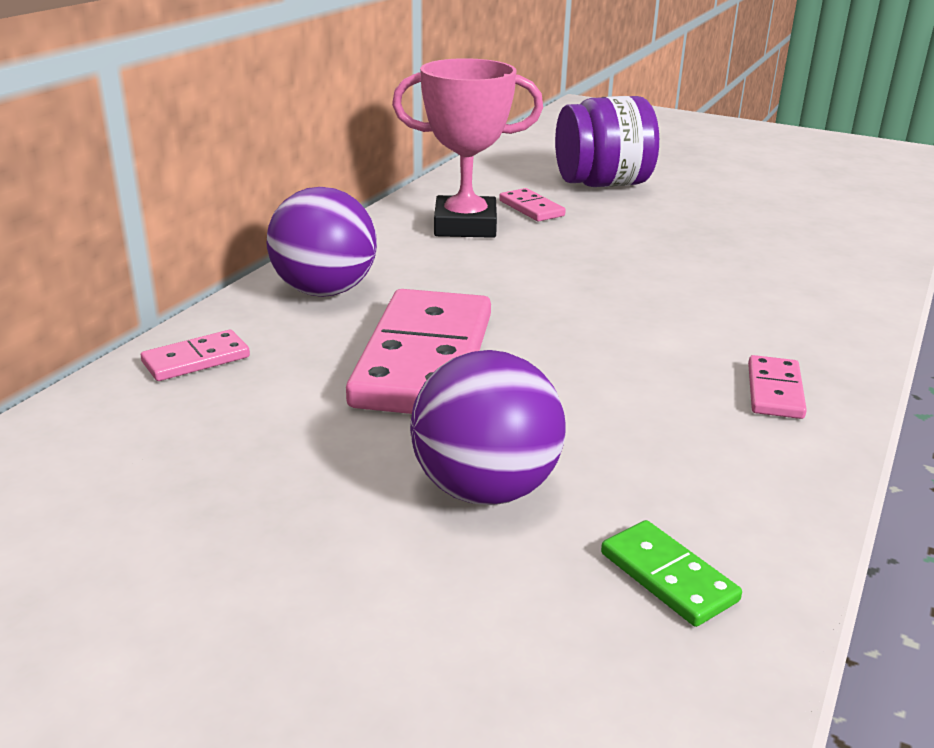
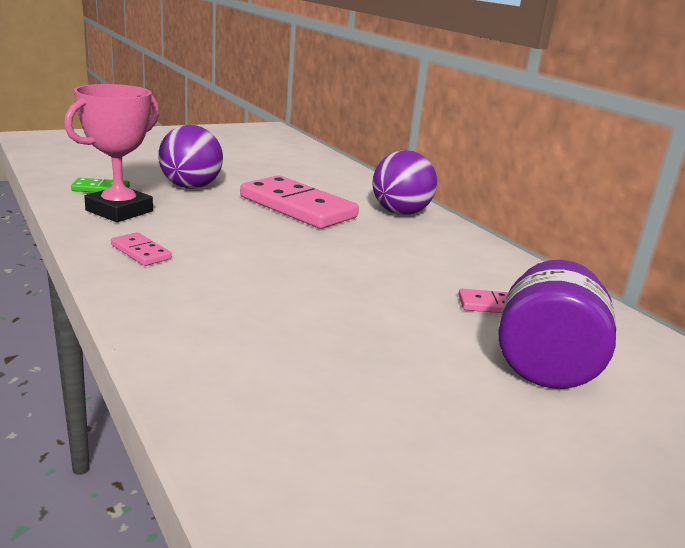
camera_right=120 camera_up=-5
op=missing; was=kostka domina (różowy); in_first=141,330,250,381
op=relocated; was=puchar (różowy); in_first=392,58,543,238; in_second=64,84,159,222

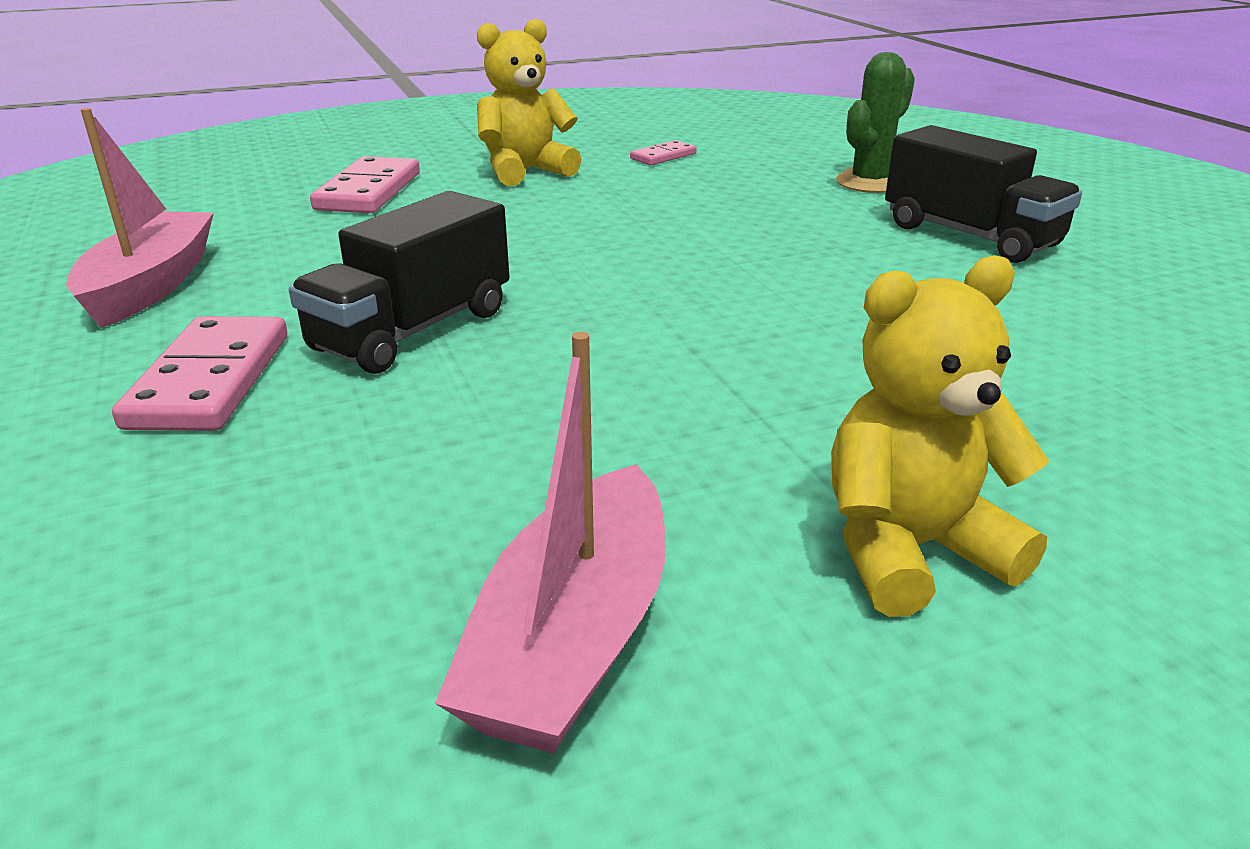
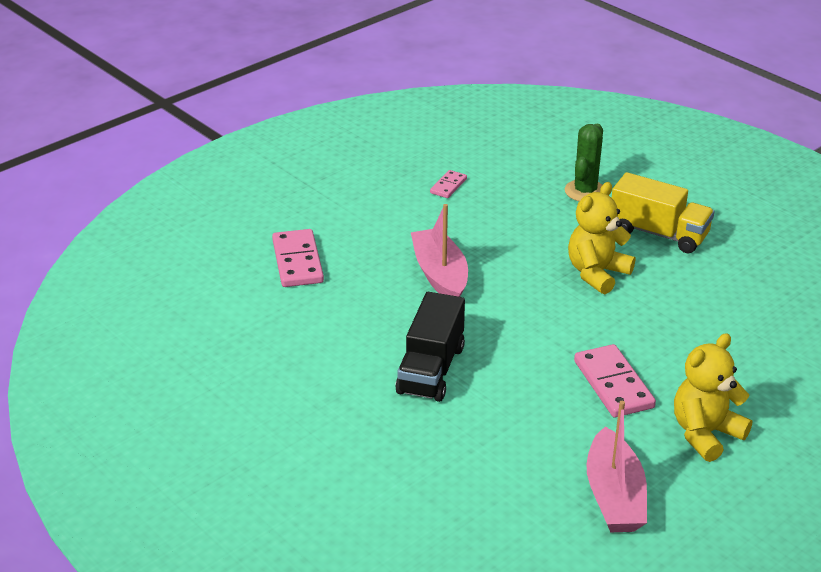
camera_right=-20 camera_up=5
op=relocated; was=łódka (różowy); in_first=66,108,214,328; in_second=411,204,468,297
op=relocated; was=kostka domina (różowy); in_first=112,316,287,431; in_second=574,344,656,417
op=relocated; was=miś (żółty); in_first=477,19,581,186; in_second=568,182,635,294
op=colour; was=ciężarówka (czarny); now=ciężarówka (żółty); in_first=885,125,1082,263; in_second=612,172,714,253

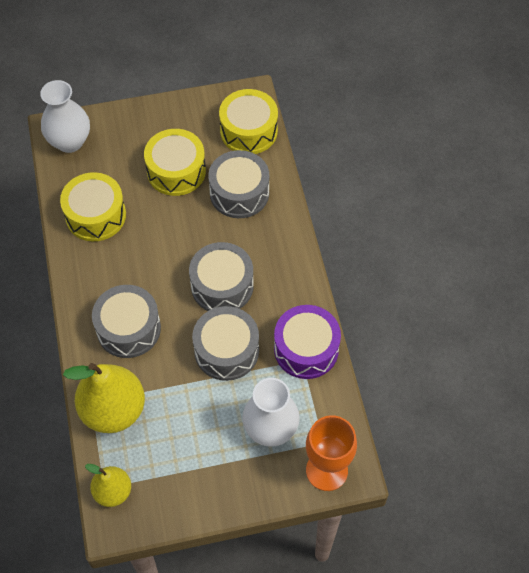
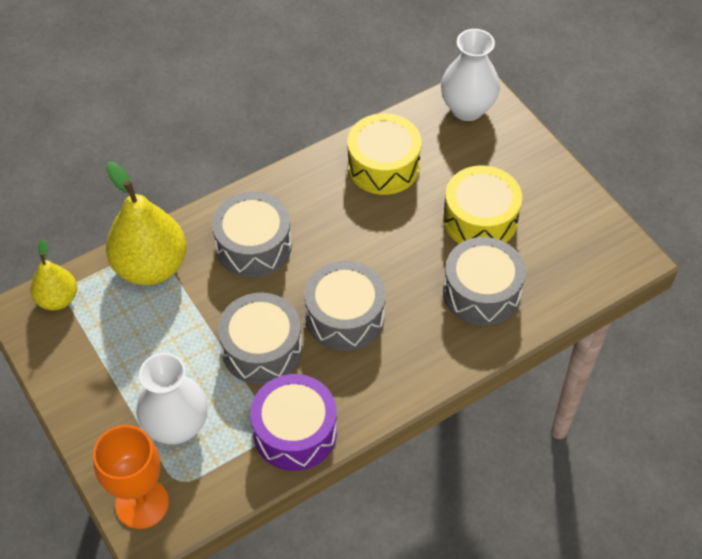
camera_right=70 camera_up=-5
op=missing; was=bęben (żółty); in_first=219,89,278,154

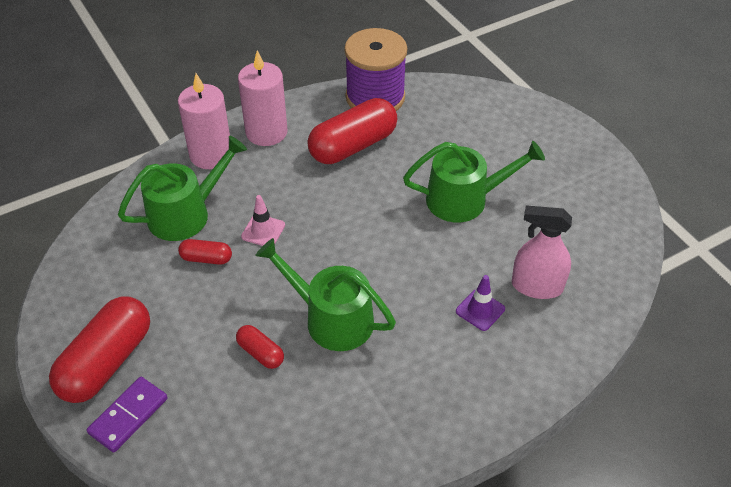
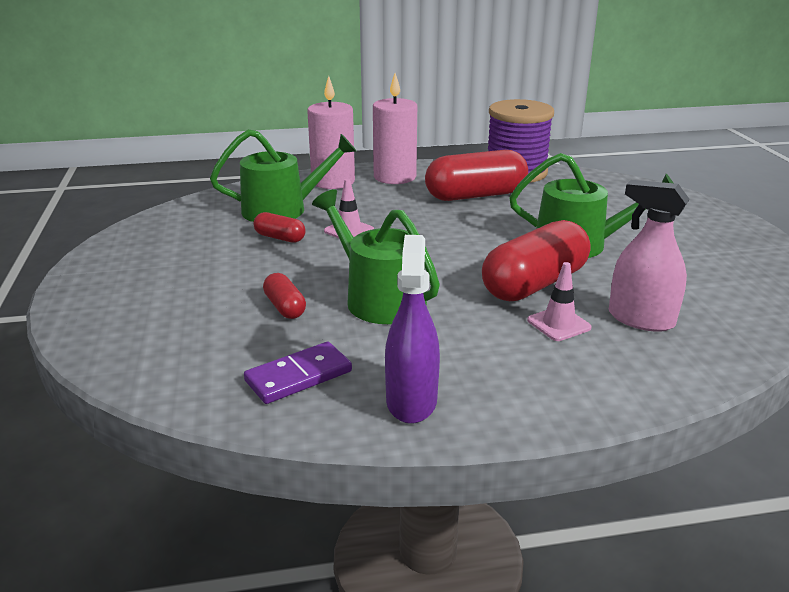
camera_right=20 camera_up=-20
op=appeared; now=spryskiwacz (fioletowy); in_second=385,235,440,424
op=relocated; was=kapsułka (czerwony); in_first=49,297,150,403; in_second=482,220,591,301
op=relocated; was=kostka domina (fioletowy); in_first=87,377,168,453; in_second=244,342,352,404
op=colour; was=pachołek (fioletowy); now=pachołek (różowy); in_first=456,275,505,331; in_second=527,262,592,341

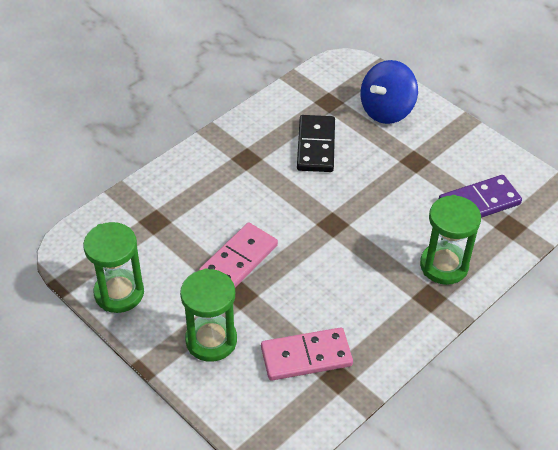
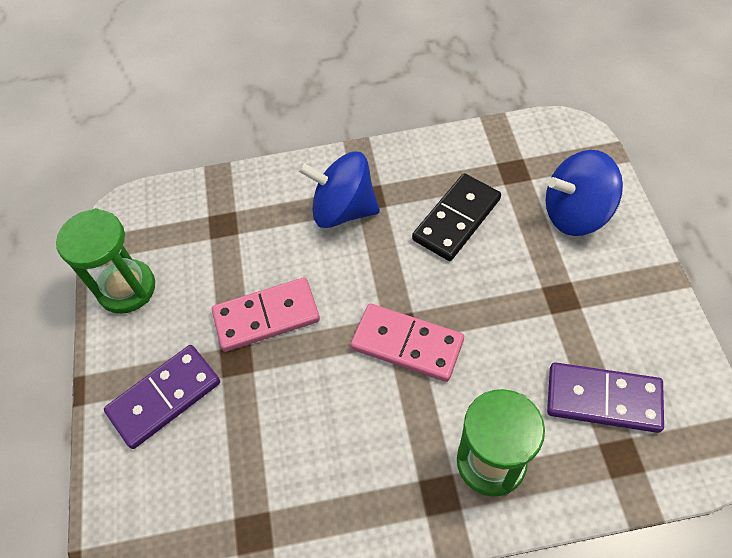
camera_right=40 camera_up=10
op=appeared; now=bączek (niebieski); in_second=298,151,380,228
op=relocated; was=kostka domina (różowy); in_first=261,327,353,381; in_second=351,303,464,382
op=exchanged; was=klepsydra (zielony); now=kostka domina (fioletowy); in_first=180,268,237,362; in_second=104,345,220,449

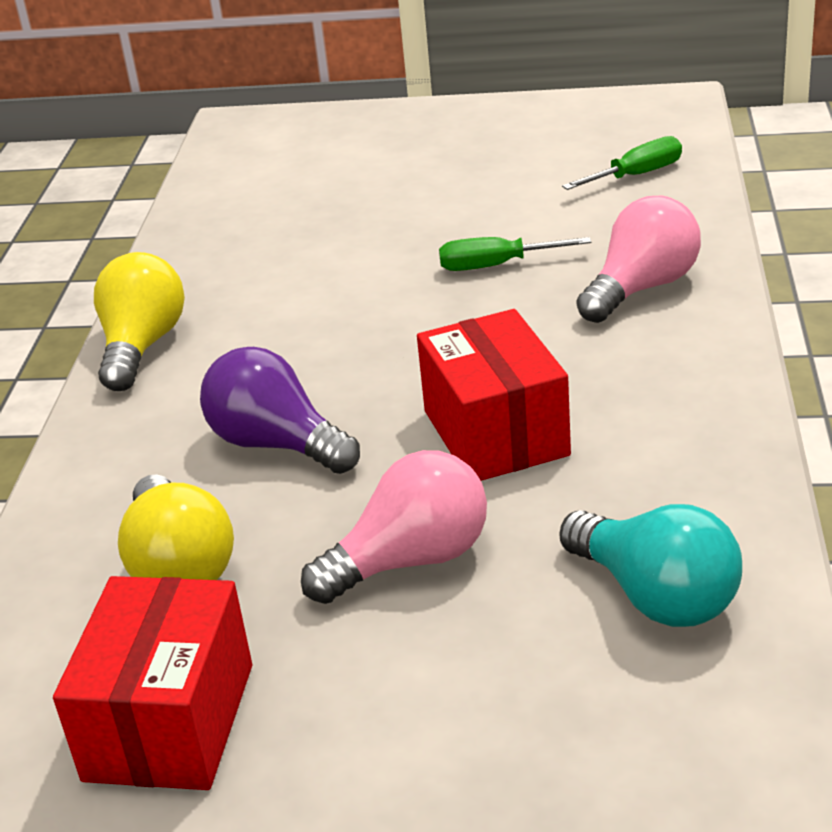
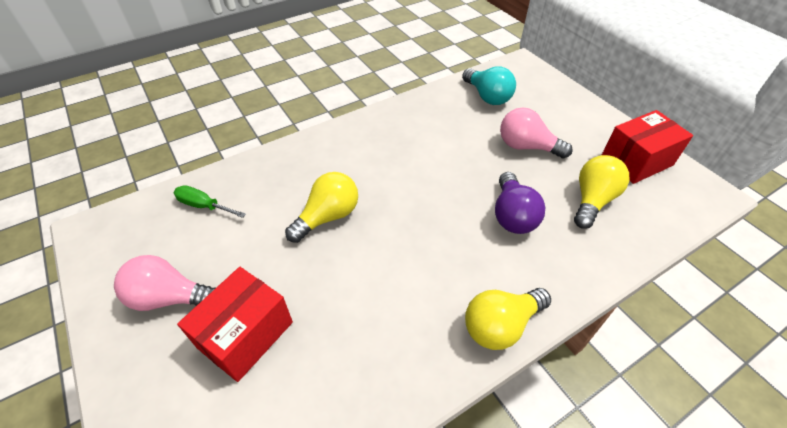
camera_right=-130 camera_up=15
op=relocated; was=pudełko (czerwony); in_first=417,309,571,481; in_second=177,267,293,382
op=relocated; was=żarówka (różowy); in_first=577,196,701,323; in_second=114,255,216,311
op=exchanged; was=śrubokręt (zielony); now=żarówka (żółty); in_first=439,237,591,271; in_second=285,172,358,243
op=spun; was=żarówka (turkusowy); in_first=559,504,742,627; in_second=462,66,516,105; clockwise=135

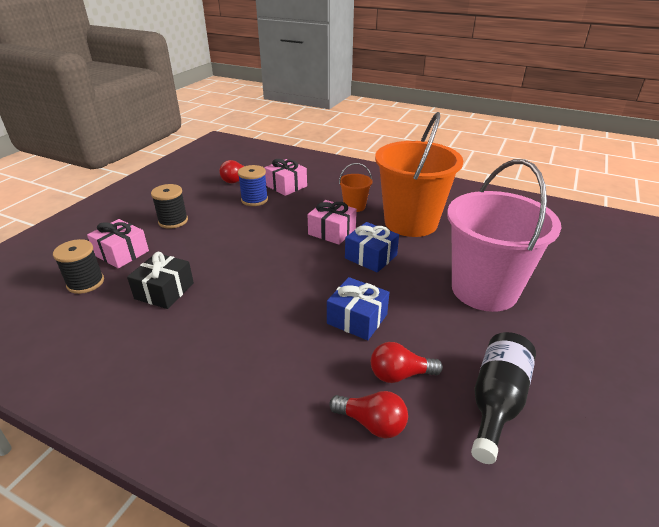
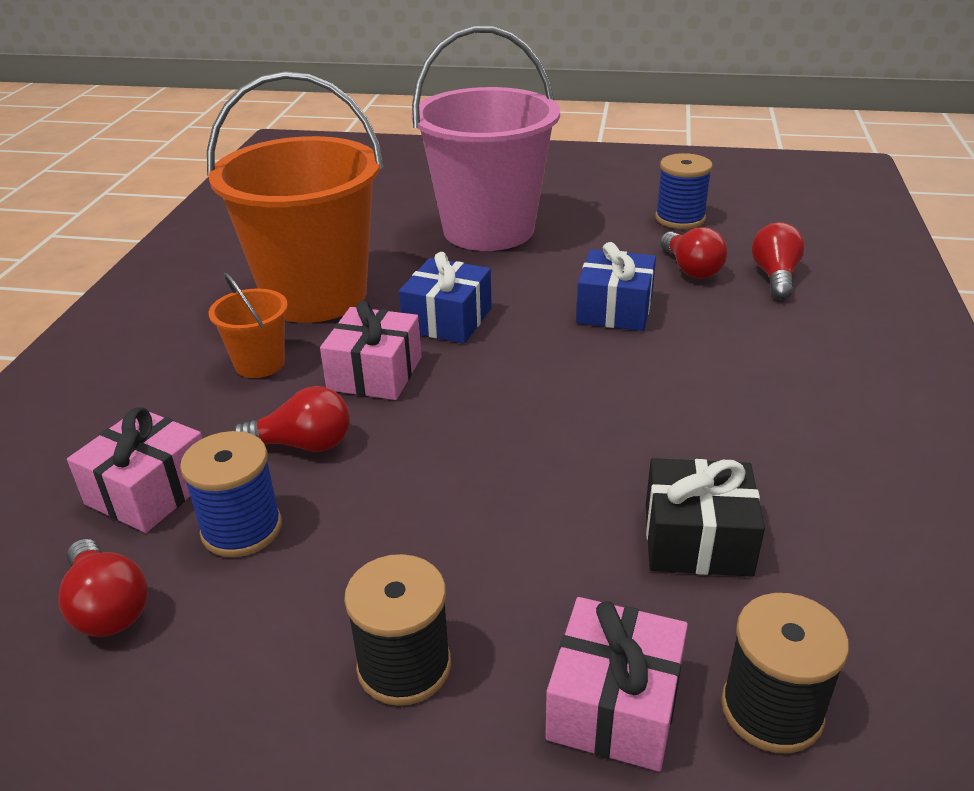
camera_right=-105 camera_up=0
op=appeared; now=żarówka (czerwony); in_second=233,386,350,452
op=exchanged; was=butelka (czarny); now=szpulka (niebieski); in_first=471,332,536,464; in_second=655,153,713,229

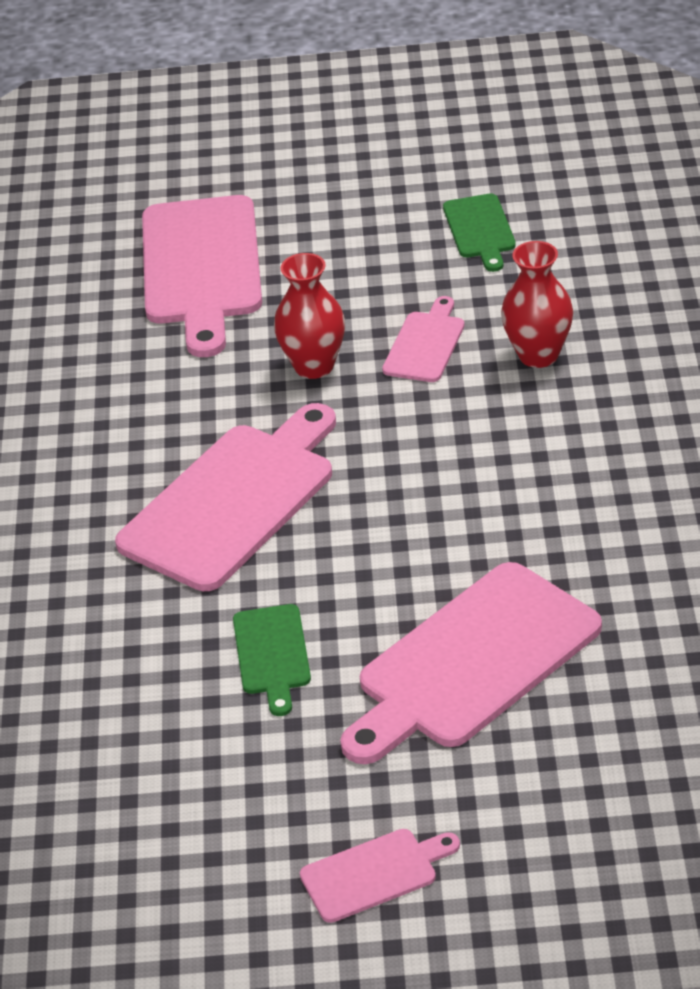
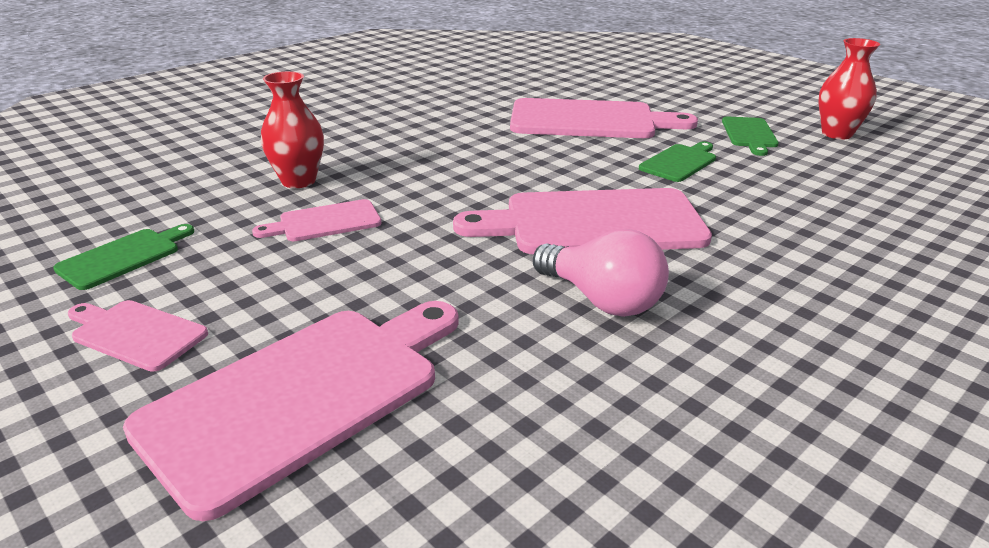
camera_right=-135 camera_up=-10
op=appeared; now=żarówka (różowy); in_second=533,229,669,317
op=appeared; now=deska do krojenia (zielony); in_second=722,117,779,156
op=relocated; was=wazon (czerwony); in_first=274,253,345,379; in_second=818,38,880,139
op=relocated; was=deska do krojenia (różowy); in_first=300,829,460,923; in_second=68,300,208,372

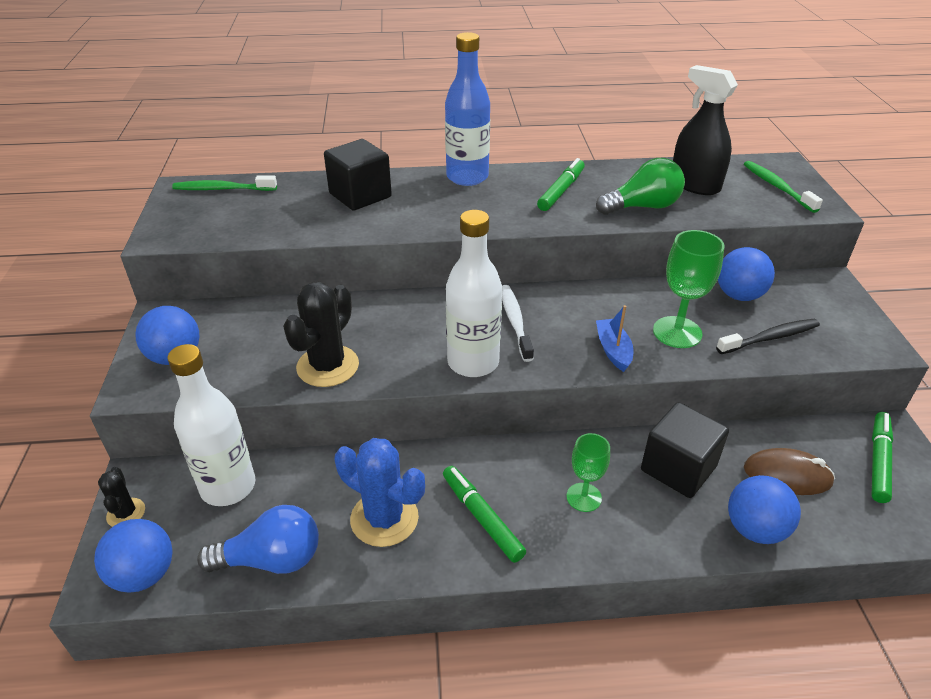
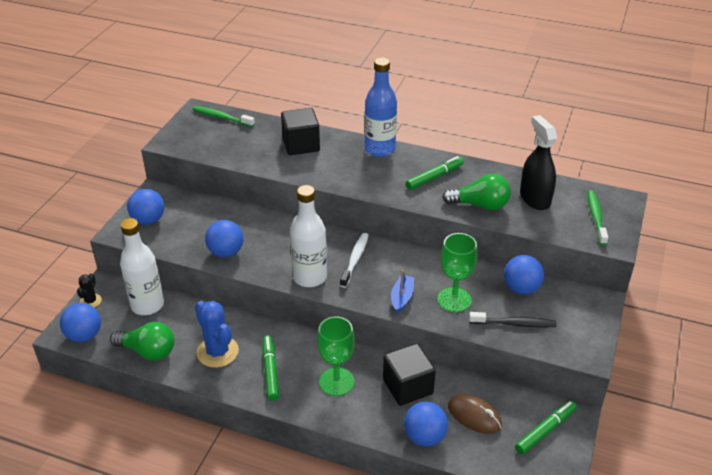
camera_right=25 camera_up=0
op=exchanged; was=kaktus (czarny); now=piłka (niebieski); in_first=283,282,359,387; in_second=205,220,243,258
op=colour; was=żarówka (niebieski); now=żarówka (zielony); in_first=197,505,319,574; in_second=110,322,174,361
op=size; was=kielich (zielony); in_first=566,433,610,512; in_second=317,317,355,396; ratio=1.54

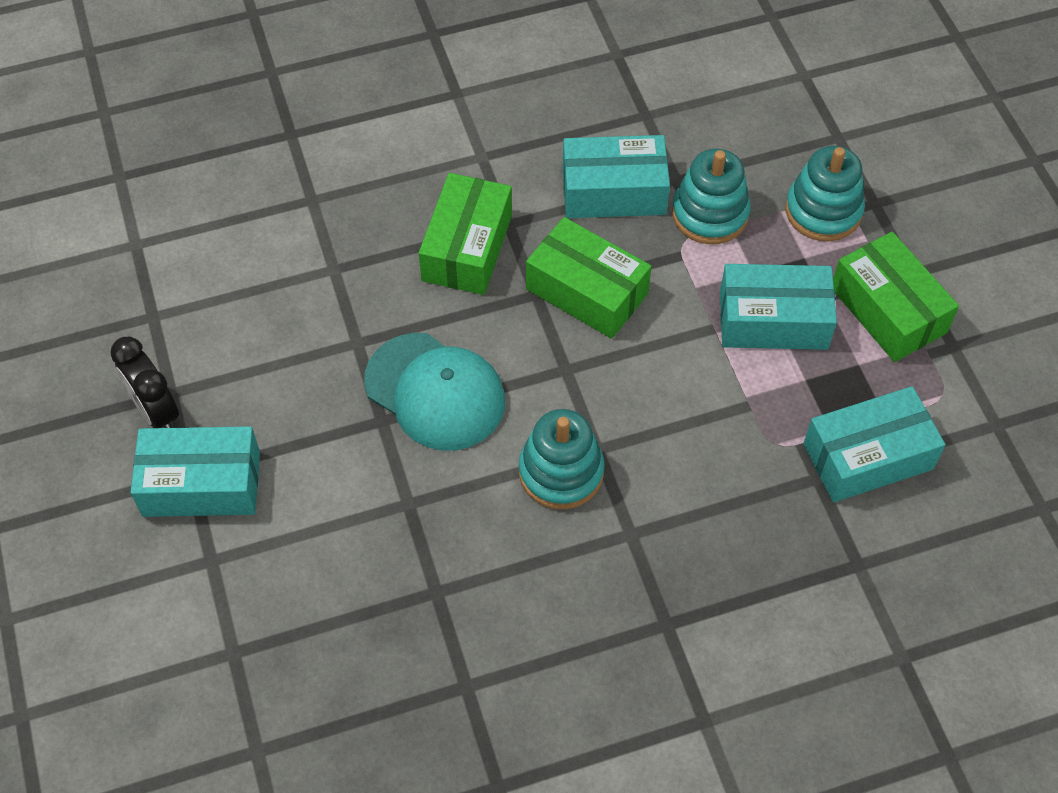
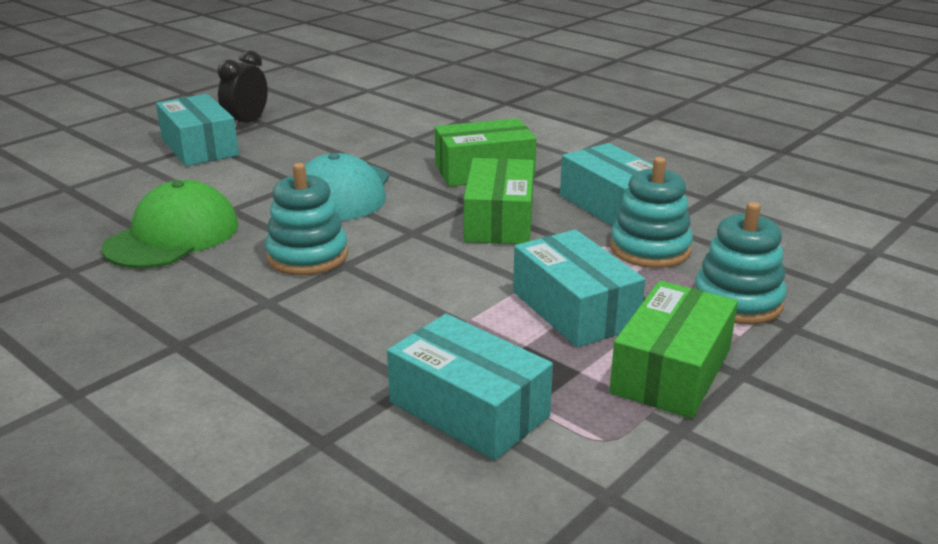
camera_right=60 camera_up=-30
op=appeared; now=czapka (zielony); in_second=102,180,239,269

